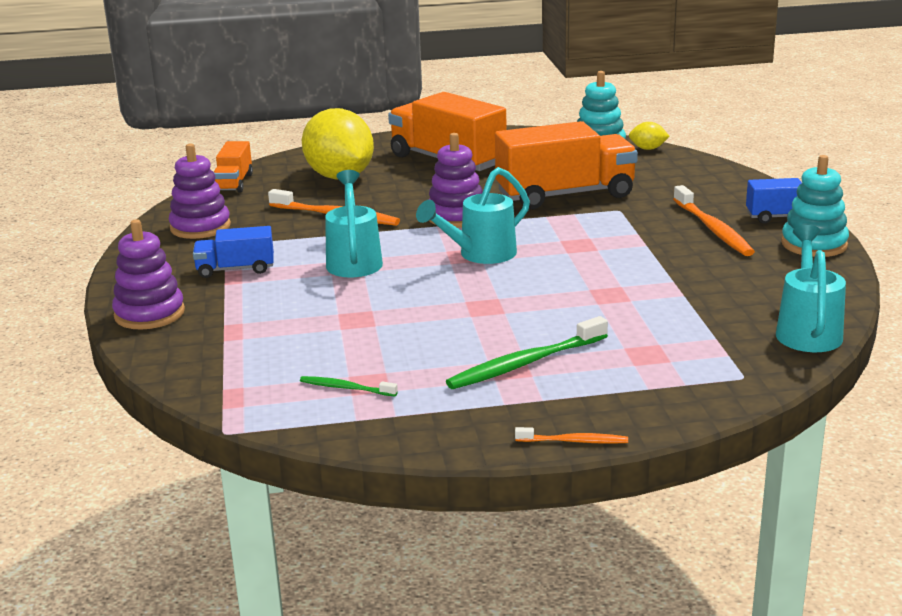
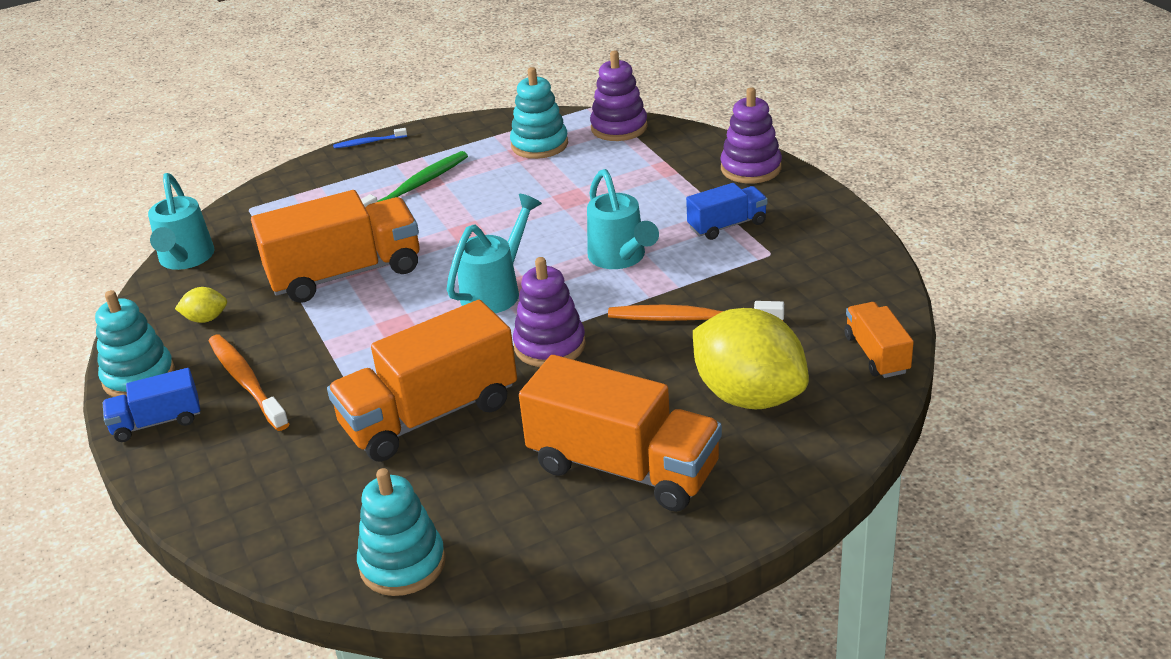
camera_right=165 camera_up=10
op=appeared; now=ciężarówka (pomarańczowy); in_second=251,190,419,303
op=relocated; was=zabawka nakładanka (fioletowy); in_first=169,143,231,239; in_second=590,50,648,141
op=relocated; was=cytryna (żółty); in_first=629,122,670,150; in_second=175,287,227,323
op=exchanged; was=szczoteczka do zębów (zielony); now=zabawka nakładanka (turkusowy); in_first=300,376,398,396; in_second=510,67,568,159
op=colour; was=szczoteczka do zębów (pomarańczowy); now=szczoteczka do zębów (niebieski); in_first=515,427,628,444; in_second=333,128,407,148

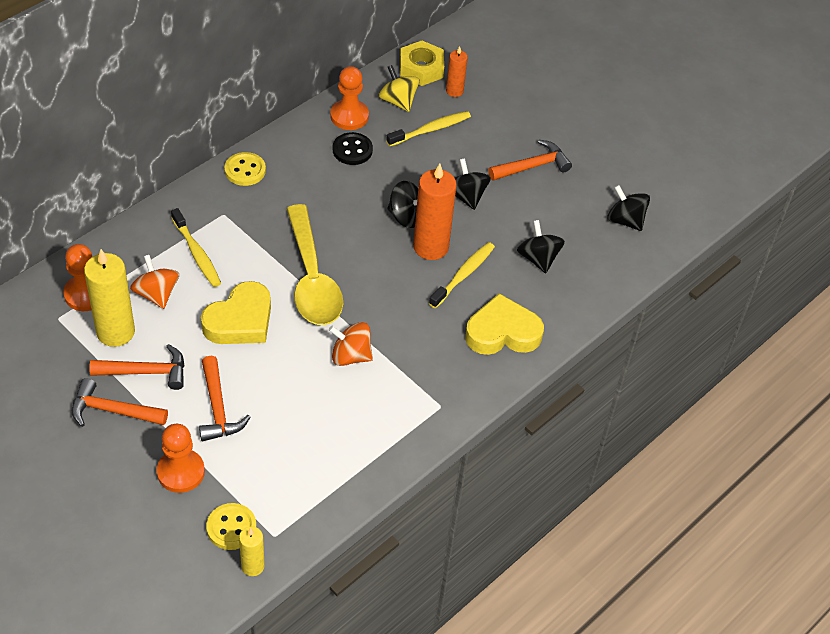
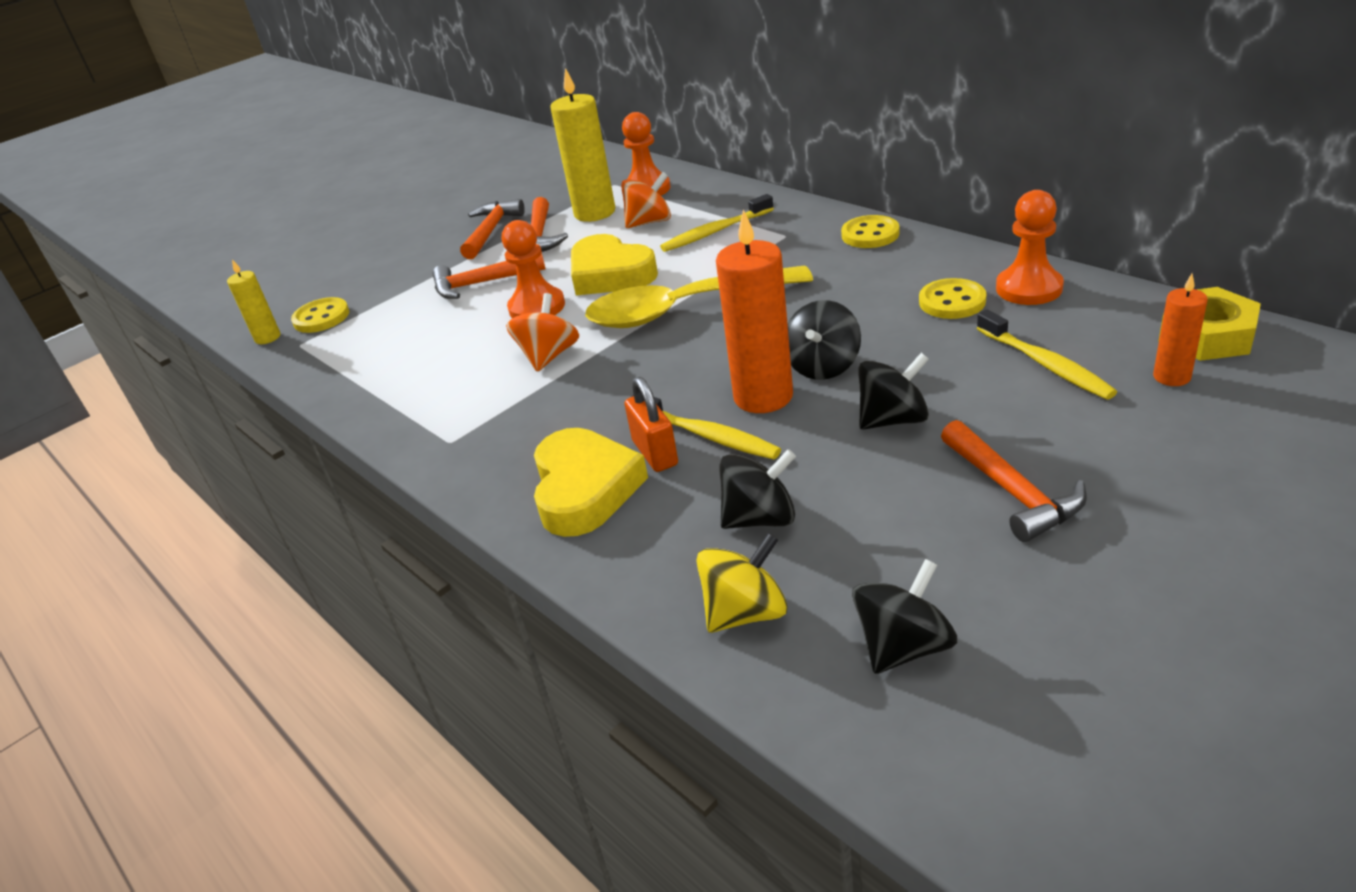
camera_right=100 camera_up=-15
op=appeared; now=kłódka (pomarańczowy); in_second=625,377,678,472
op=relocated; was=pionek (pomarańczowy); in_first=157,424,205,493; in_second=502,220,565,318
op=relocated; was=bączek (żółty); in_first=378,65,420,112; in_second=696,533,788,633
op=colour; was=guzik (czarny); now=guzik (żółty); in_first=333,132,373,165; in_second=919,278,986,319

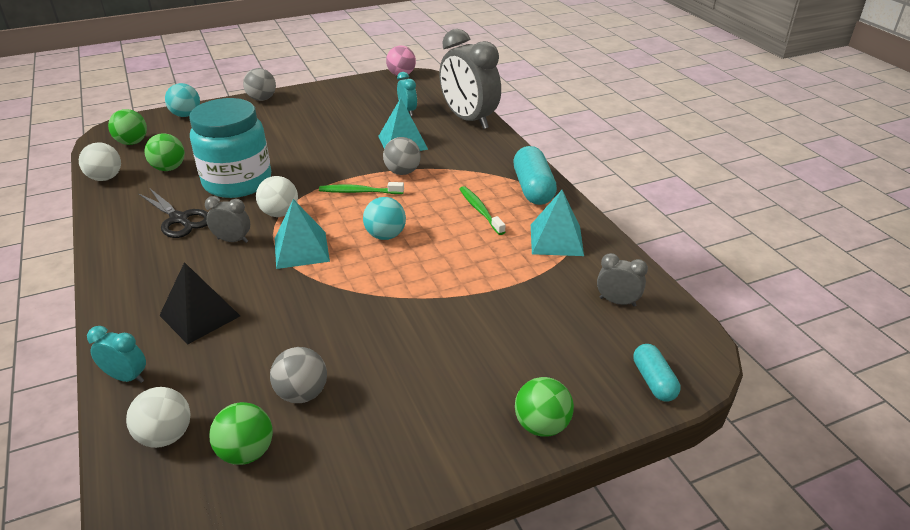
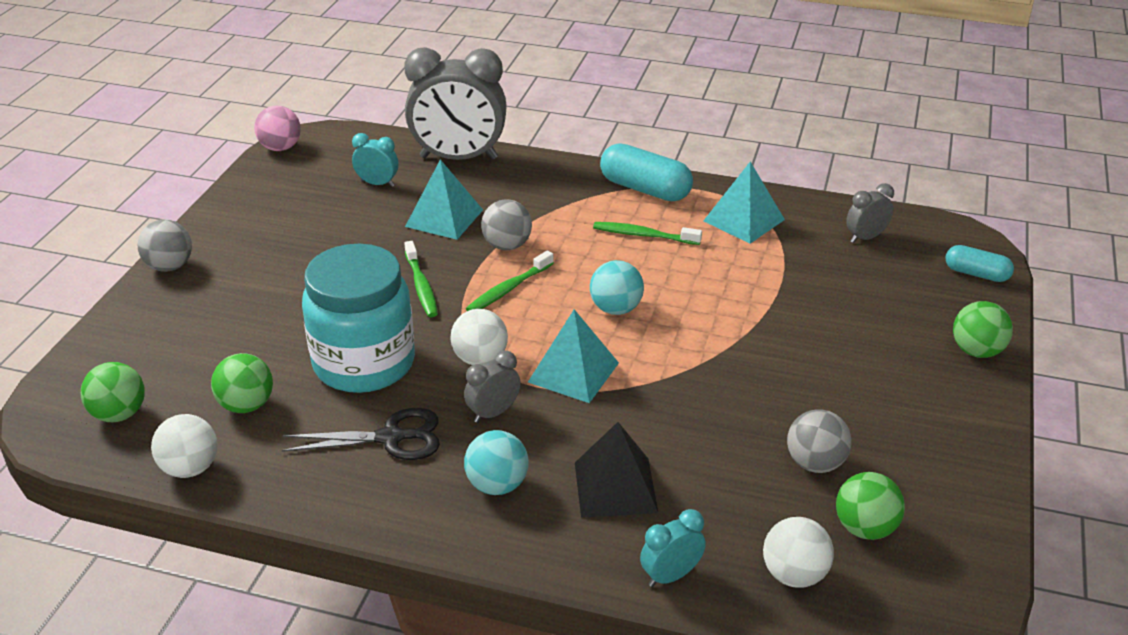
camera_right=-50 camera_up=0
op=appeared; now=szczoteczka do zębów (zielony); in_second=404,241,438,317
op=relocated; was=piłka (turkusowy); in_first=165,83,200,117; in_second=464,430,529,495

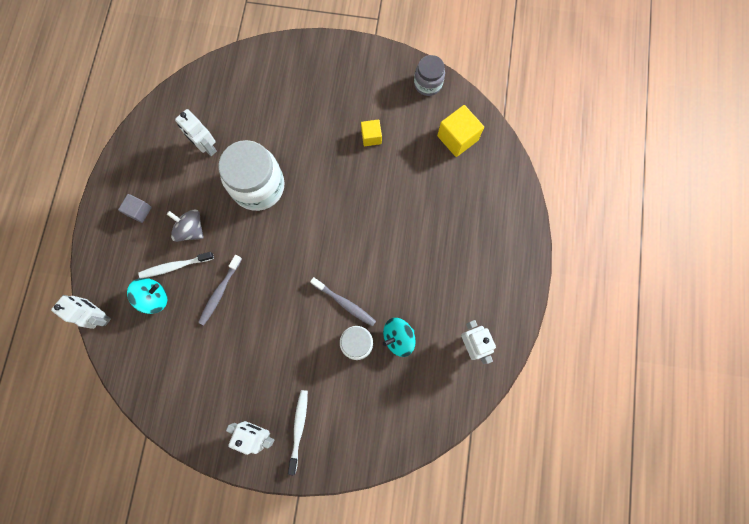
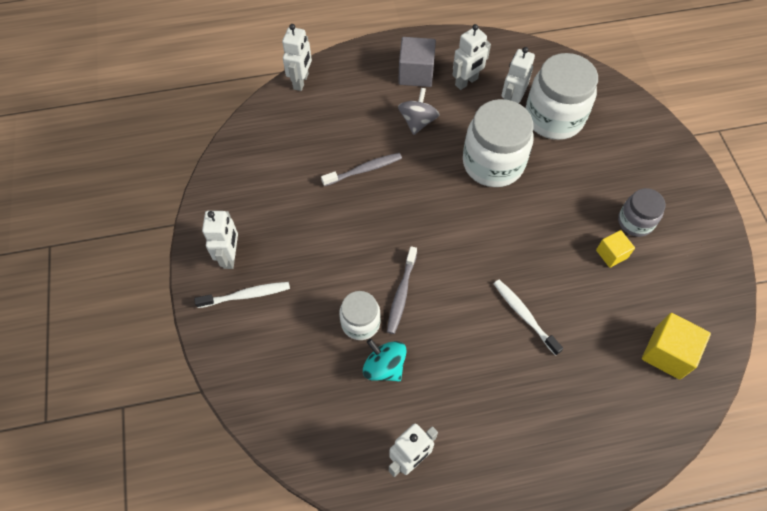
camera_right=70 camera_up=-15
op=missing; was=bączek (turkusowy); in_first=127,278,167,314
op=appeared; now=robot (biały); in_second=452,24,491,90
op=appeared; now=słoik (biały); in_second=526,53,598,140
op=relocated; was=szczoteczka do zębów (biały); in_first=138,252,214,278; in_second=494,280,563,356
op=relocated; was=słoik (szary); in_first=414,55,445,96; in_second=618,188,666,237
op=spun; was=szczoteczka do zębów (szary); in_first=198,255,242,325; in_second=321,153,402,186; clockwise=150
op=size; was=sześcian (szary); in_first=118,194,152,223; in_second=398,37,436,87; ratio=1.65

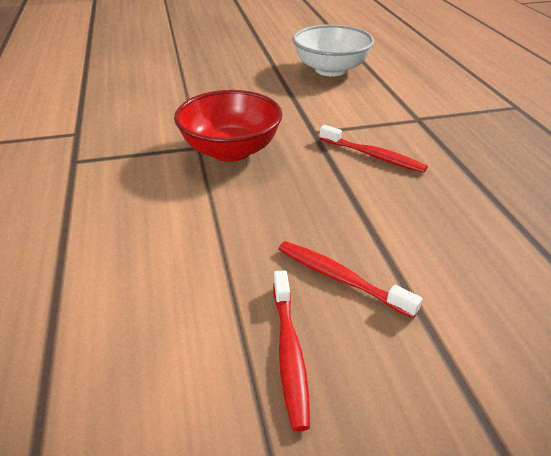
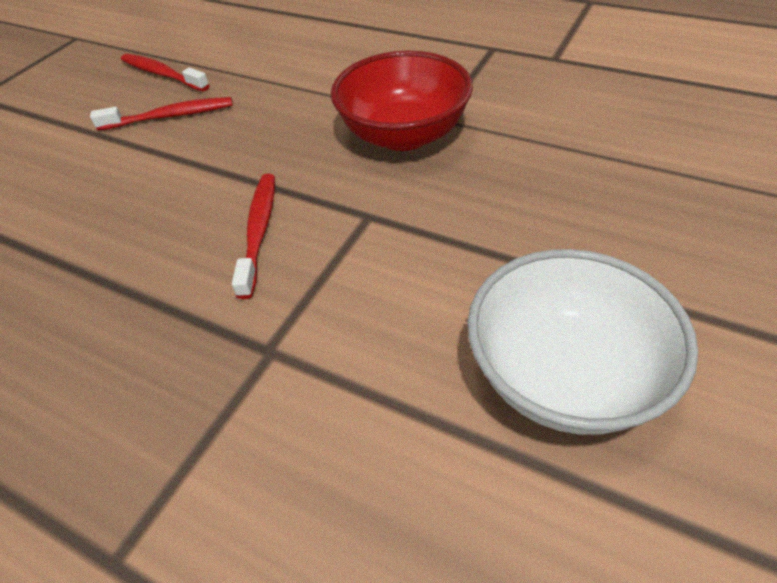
camera_right=135 camera_up=10
op=spun; was=szczoteczka do zębów (czerwony); in_first=319,125,428,173; in_second=232,174,275,299; clockwise=105

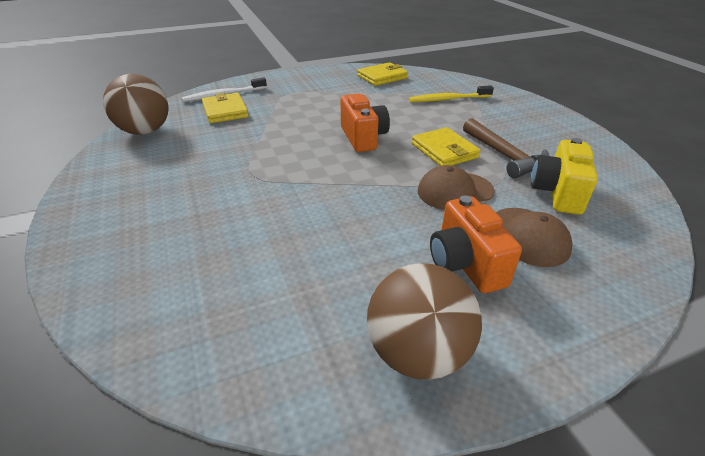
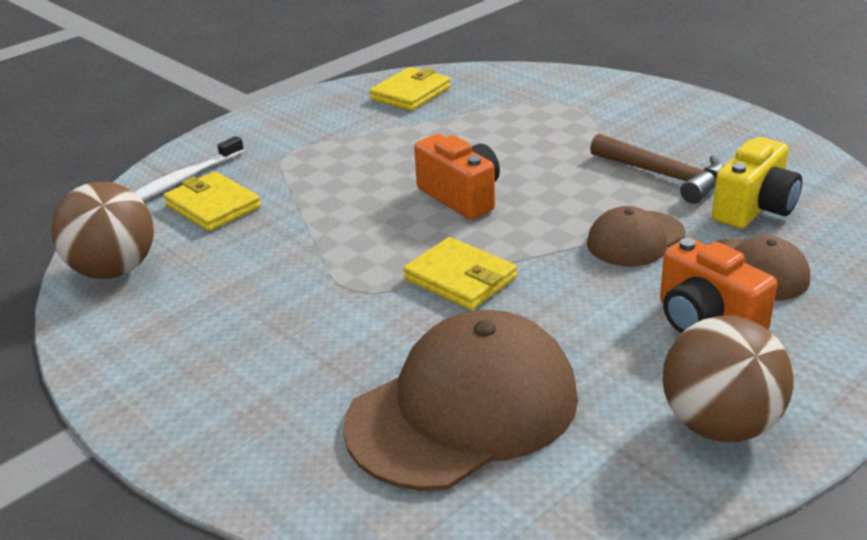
camera_right=-20 camera_up=-5
op=missing; was=szczoteczka do zębów (żółty); in_first=409,85,494,102
op=appeared; now=czapka (brązowy); in_second=343,310,578,491
op=relocated; was=portfel (żółty); in_first=412,127,481,166; in_second=403,237,517,310
op=spun; was=aparat fotograficzny (żółty); in_first=531,138,598,215; in_second=712,137,802,228; clockwise=-135

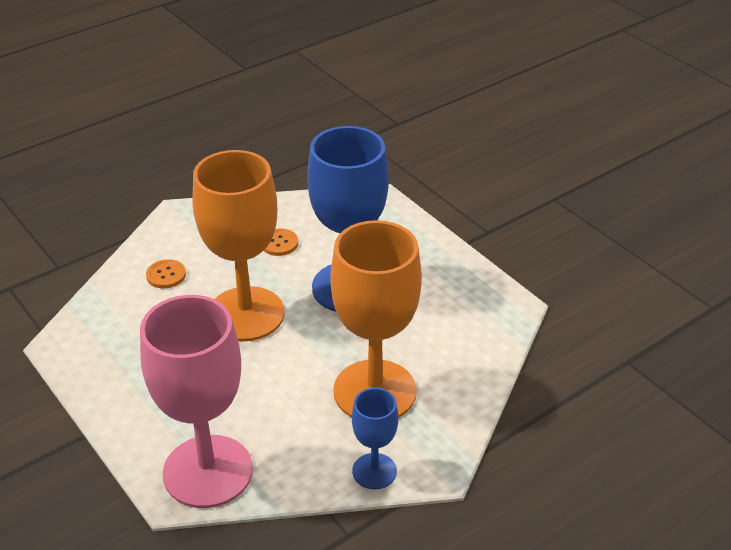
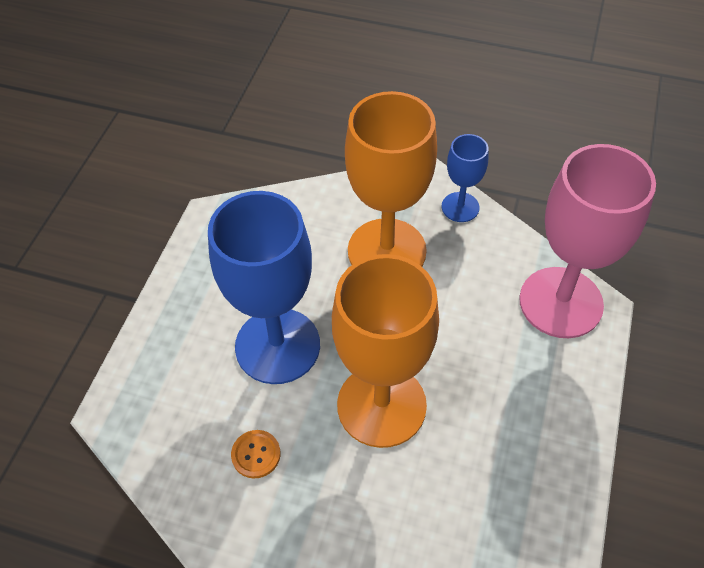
camera_right=-125 camera_up=15
op=missing; was=guzik (pomarańczowy); in_first=146,259,186,288

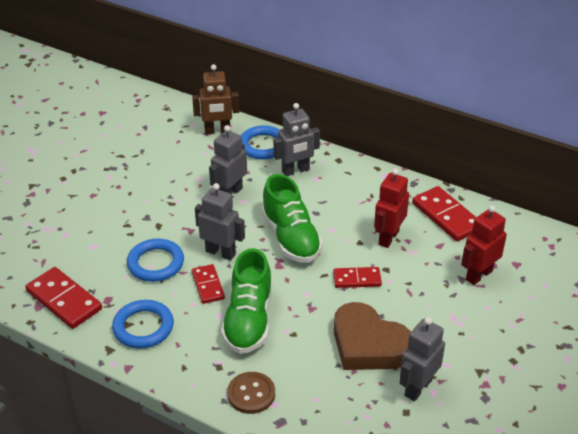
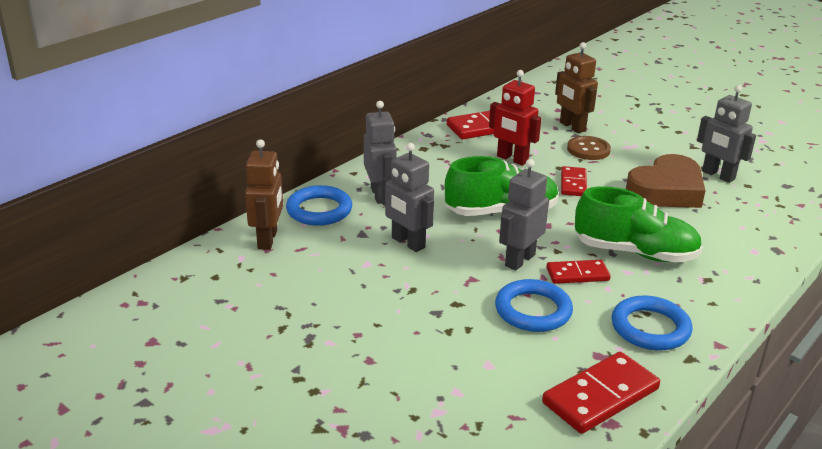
camera_right=-80 camera_up=-10
op=relocated; was=guzik (brązowy); in_first=227,372,275,414; in_second=567,136,611,160
op=colour; was=robot (czerwony); now=robot (brązowy); in_first=461,205,507,285; in_second=555,42,598,133

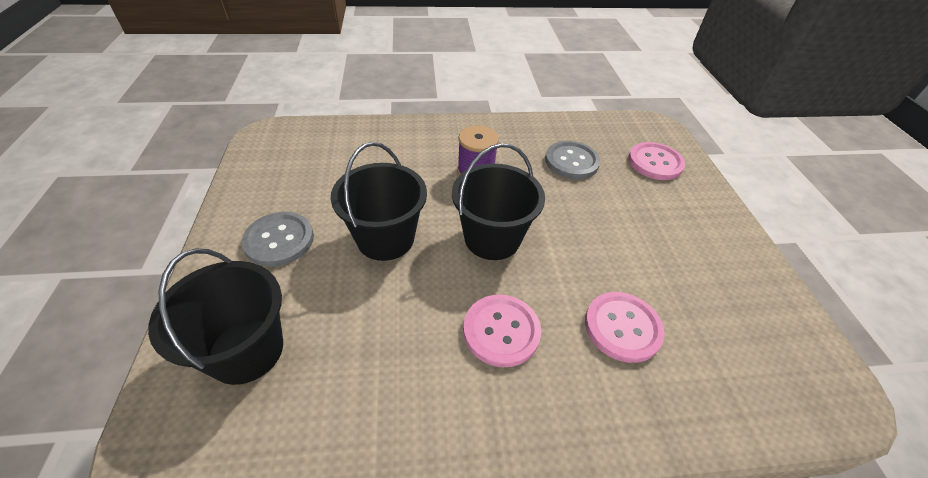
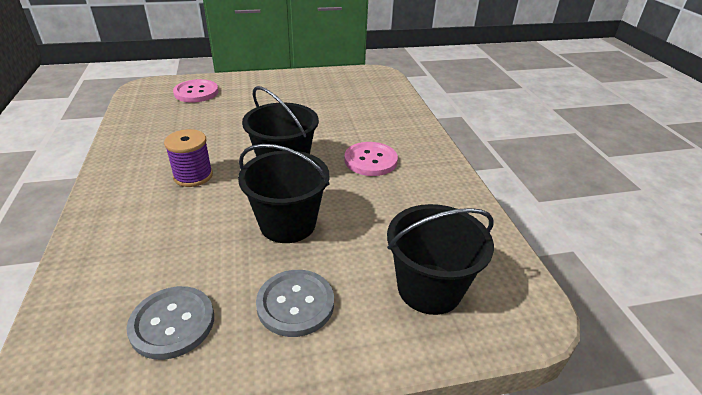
camera_right=-95 camera_up=-10
op=missing; was=guzik (różowy); in_first=585,292,665,363
op=relocated; was=guzik (szary); in_first=545,141,601,179; in_second=126,286,214,360

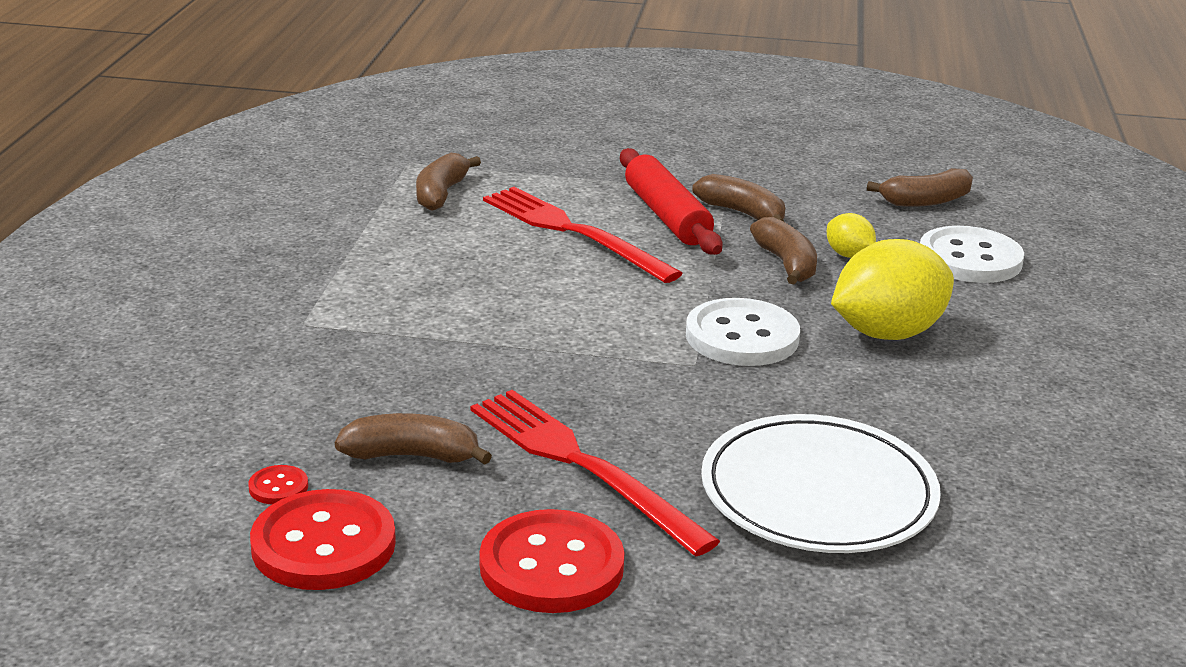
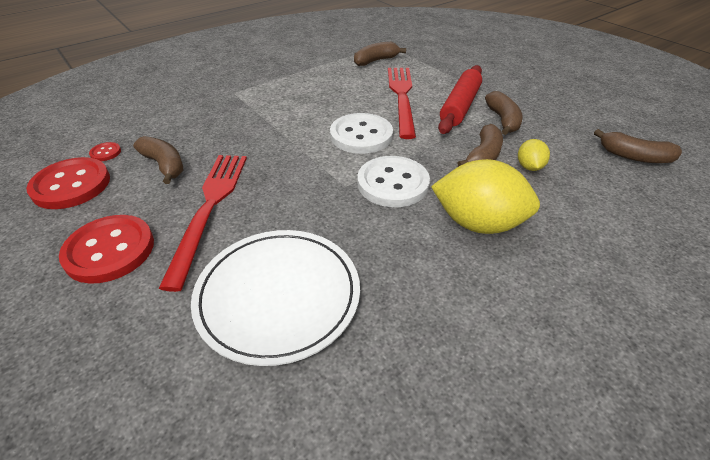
camera_right=45 camera_up=15
op=relocated; was=guzik (biały); in_first=920,226,1024,283; in_second=330,113,393,154

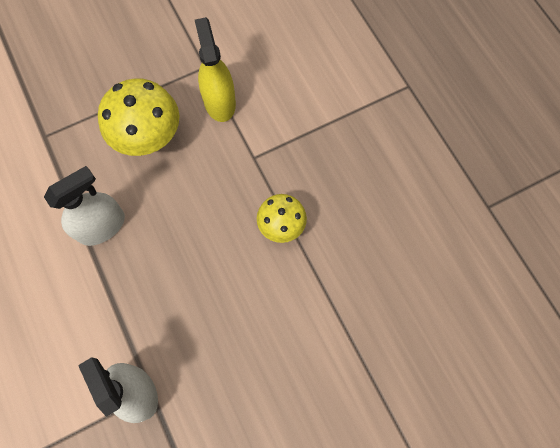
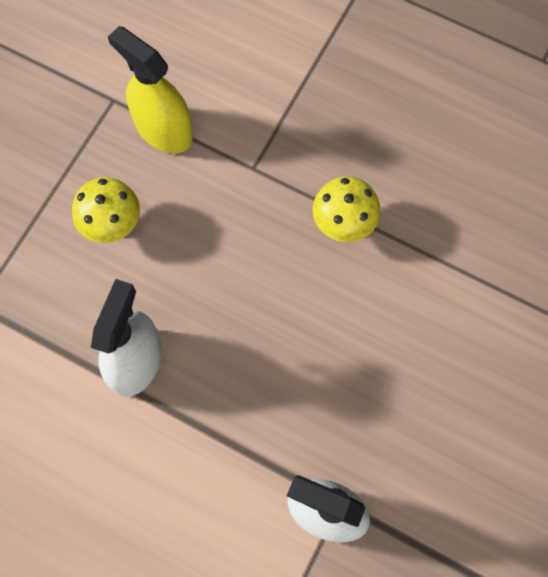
camera_right=-35 camera_up=0
op=size; was=grzyb (żółty); in_first=98,78,179,156; in_second=72,177,140,243; ratio=0.61

